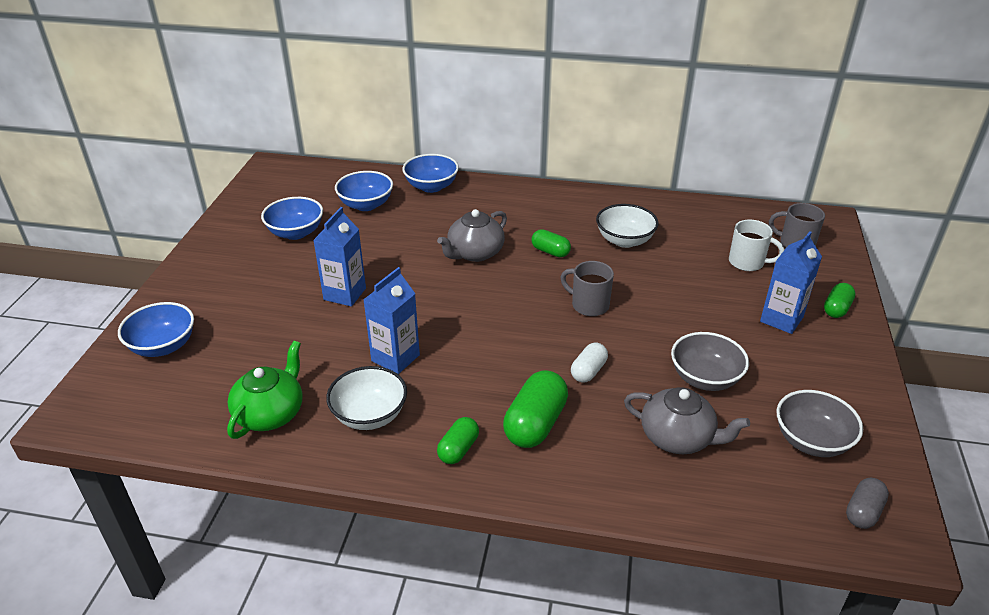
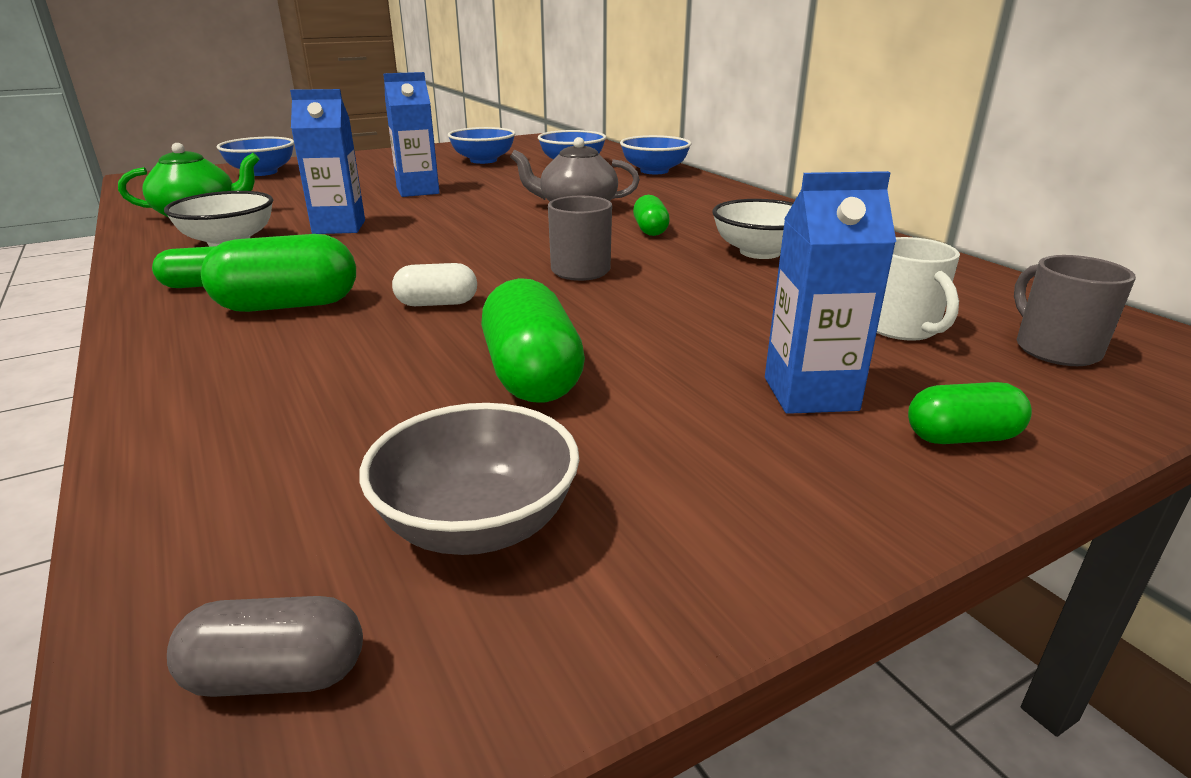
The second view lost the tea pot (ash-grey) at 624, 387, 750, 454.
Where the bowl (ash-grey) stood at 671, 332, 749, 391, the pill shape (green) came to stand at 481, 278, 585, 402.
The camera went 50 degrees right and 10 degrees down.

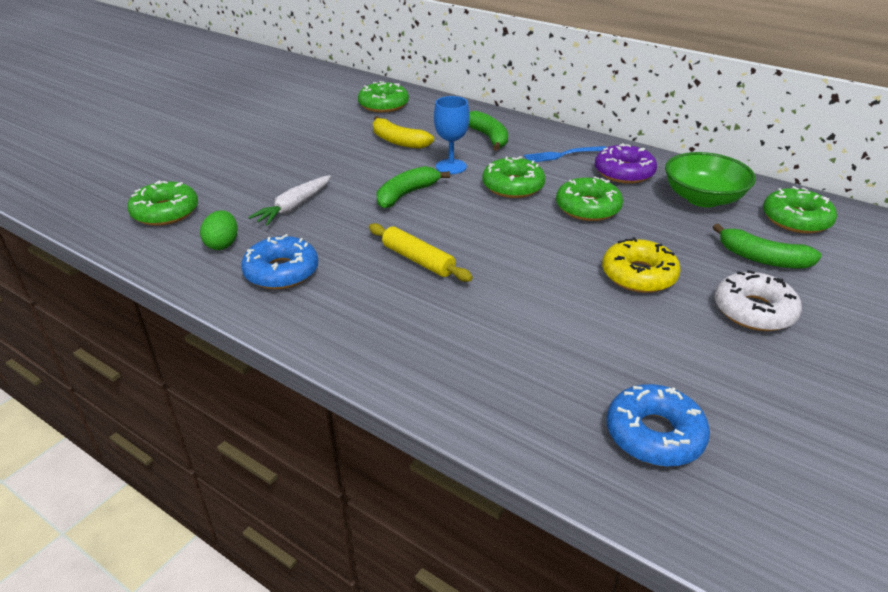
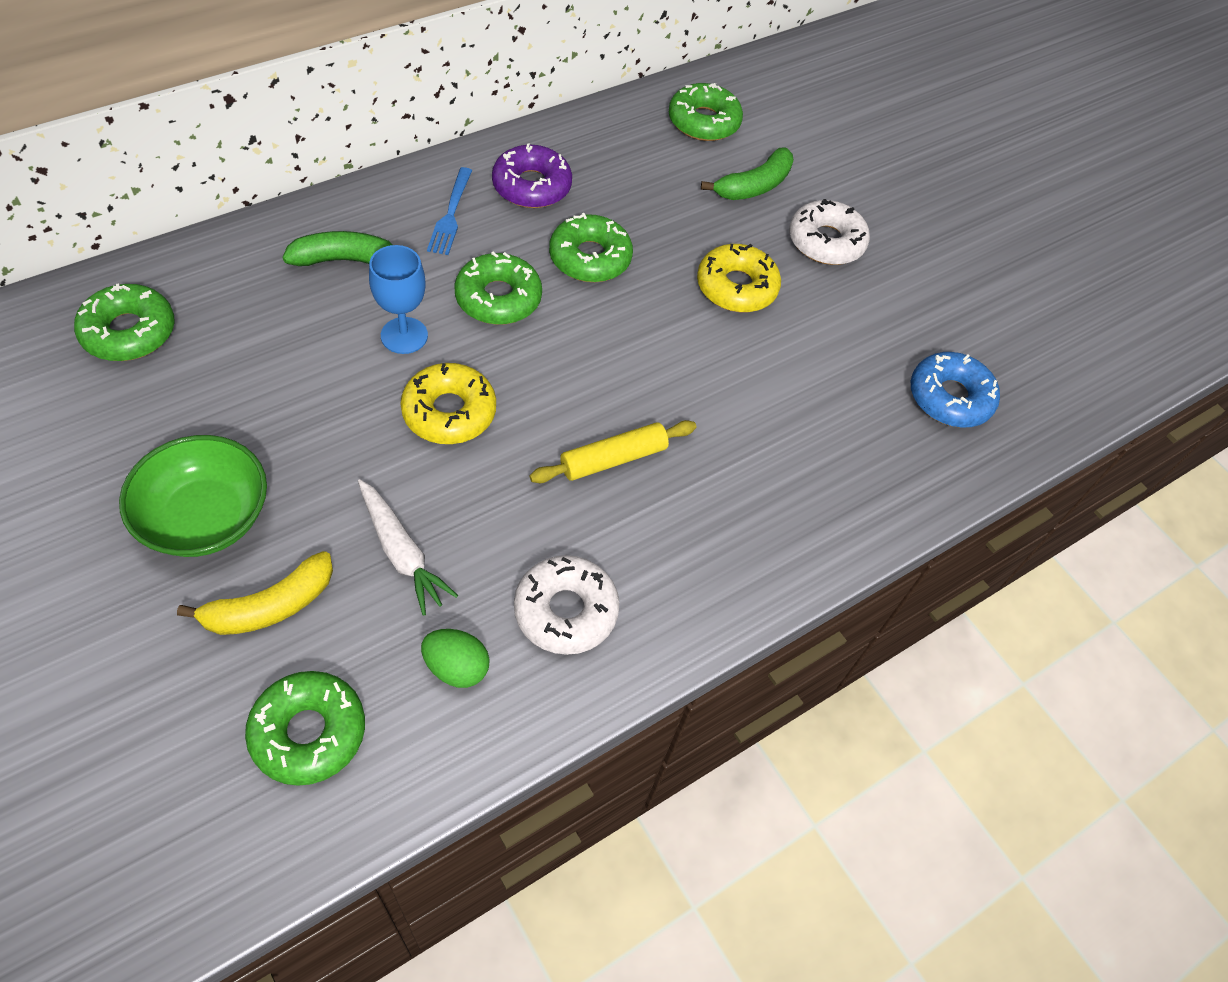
What was the glazed donut (blue) at 241, 234, 318, 289 turned into the glazed donut (snow-white) at 514, 555, 619, 655.
The banana (bright yellow) ended up elsewhere, having gone from 373, 116, 434, 149 to 177, 551, 333, 635.
Where the banana (green) stood at 376, 166, 450, 209, the glazed donut (bright yellow) came to stand at 400, 363, 496, 444.
The bowl (green) ended up elsewhere, having gone from 665, 152, 756, 207 to 119, 435, 267, 557.
The camera went 75 degrees left and 20 degrees up.

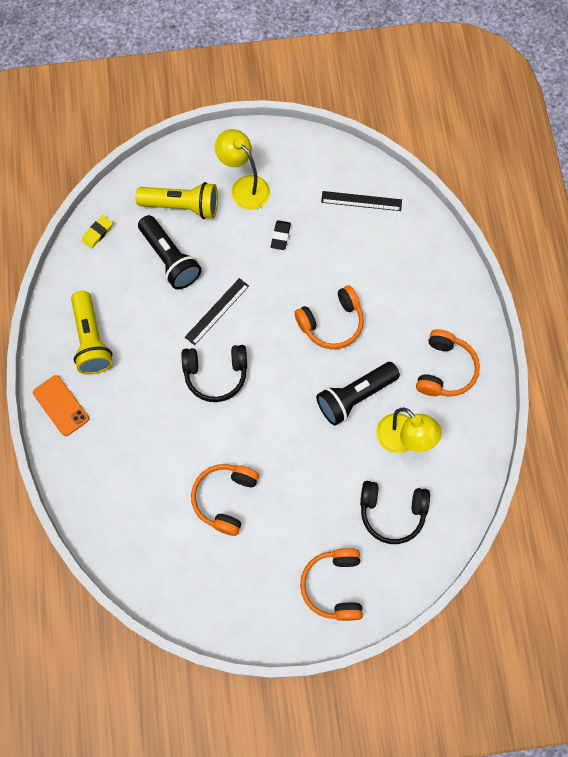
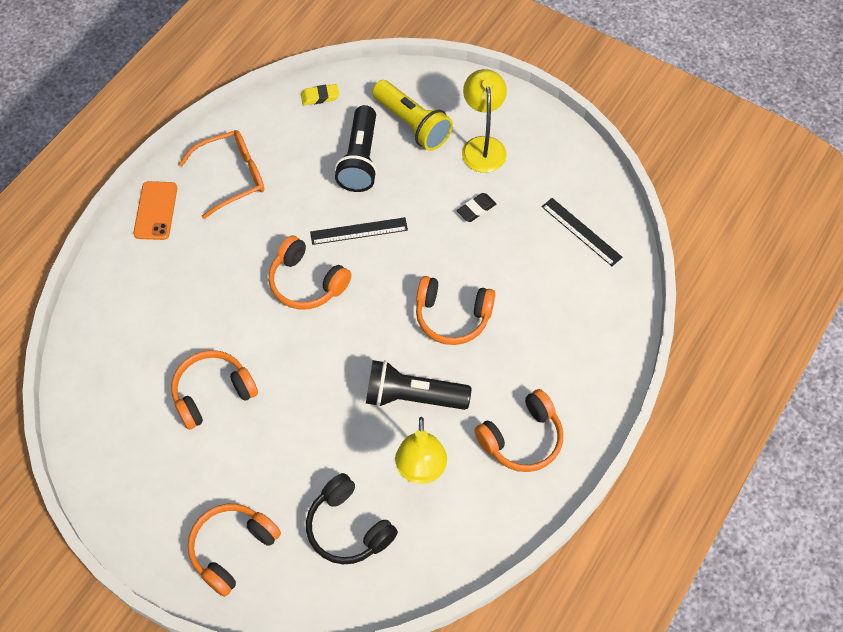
Where the torch (bright yellow) stood at 71, 291, 113, 374, the eyeglasses (orange-coloured) came to stand at 179, 130, 264, 219.
What was the headphones (ebony) at 182, 345, 247, 402 turned into the headphones (orange-coloured) at 269, 236, 352, 310.
The camera went 40 degrees right and 10 degrees down.

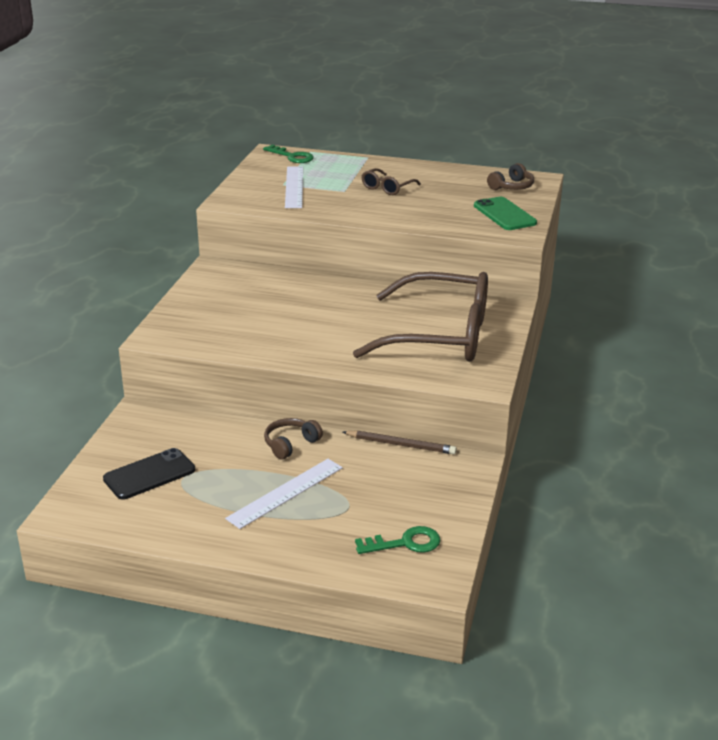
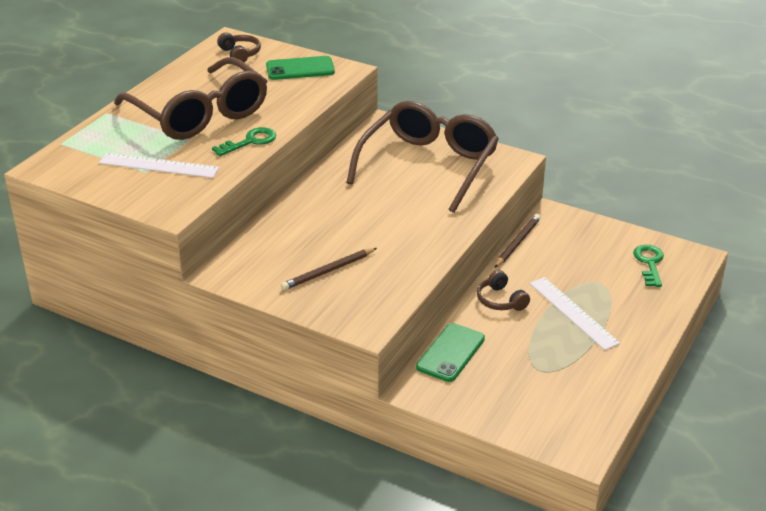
The second view lost the mobile phone (ebony) at 103, 448, 195, 499.
The door key (green) ended up elsewhere, having gone from 263, 144, 314, 163 to 212, 127, 276, 156.
The size of the eyeglasses (dark brown) at 361, 168, 421, 195 changed by a factor of 2.46.
The second view gained the wooden pencil (dark brown) at 281, 248, 377, 290.
The second view gained the mobile phone (green) at 416, 323, 485, 382.
The camera went 75 degrees left and 5 degrees up.

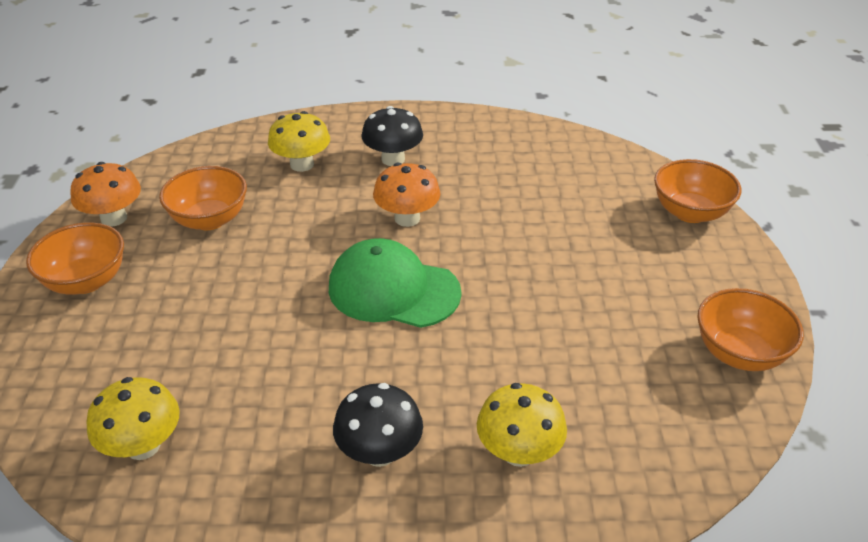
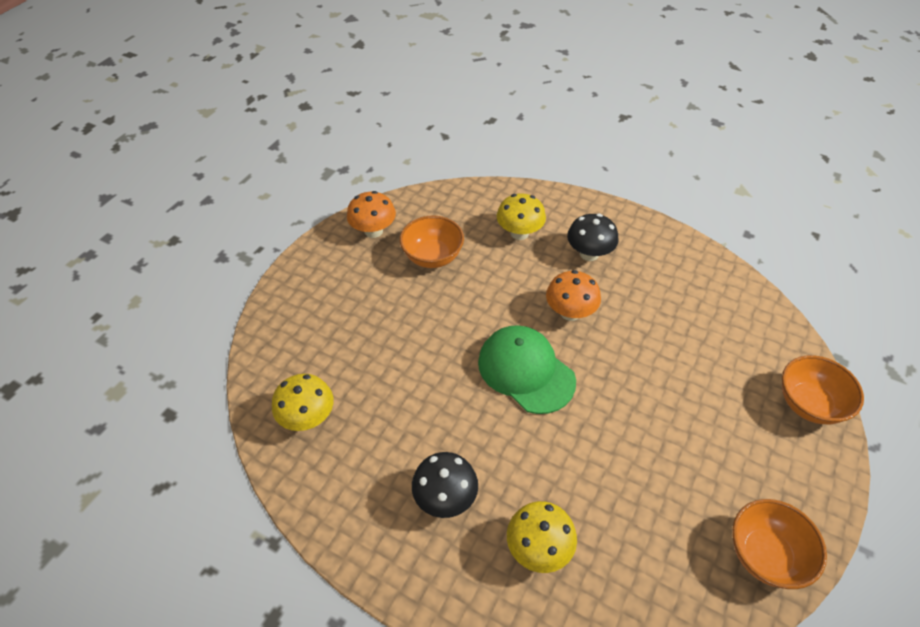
The second view lost the bowl (orange-coloured) at 26, 222, 124, 295.
The camera went 30 degrees right and 10 degrees up.

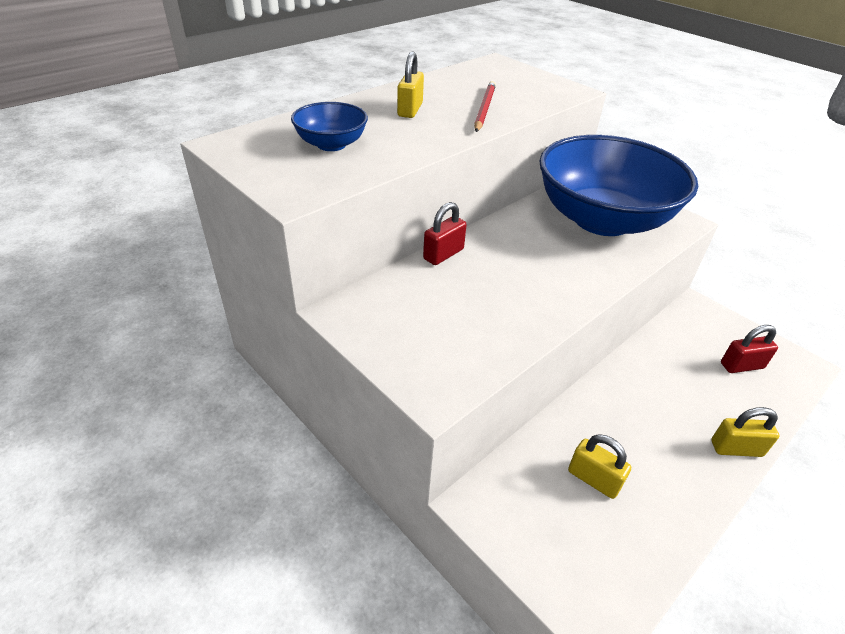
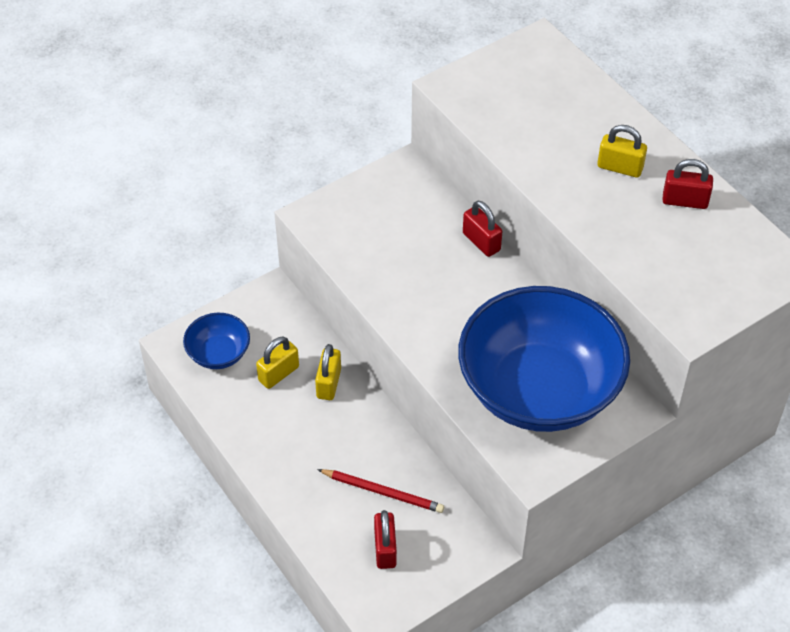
The bowl (blue) ended up elsewhere, having gone from 291, 102, 368, 151 to 183, 313, 250, 369.
The wooden pencil (crimson) ended up elsewhere, having gone from 474, 81, 496, 132 to 317, 469, 444, 513.
The padlock (bright yellow) ended up elsewhere, having gone from 711, 407, 779, 457 to 315, 344, 341, 400.
The second view gained the padlock (crimson) at 662, 159, 713, 209.
The camera went 100 degrees right and 10 degrees up.

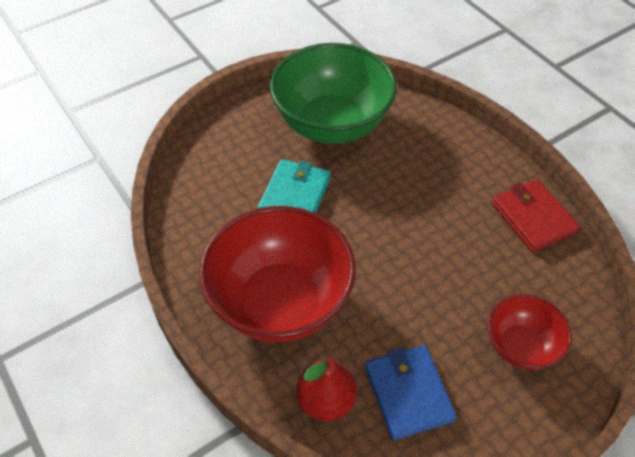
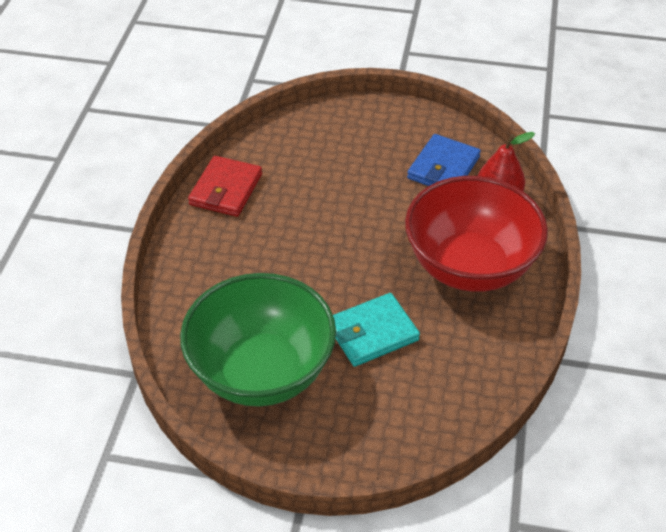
The second view lost the bowl (crimson) at 488, 294, 572, 370.
The camera went 135 degrees left and 5 degrees down.

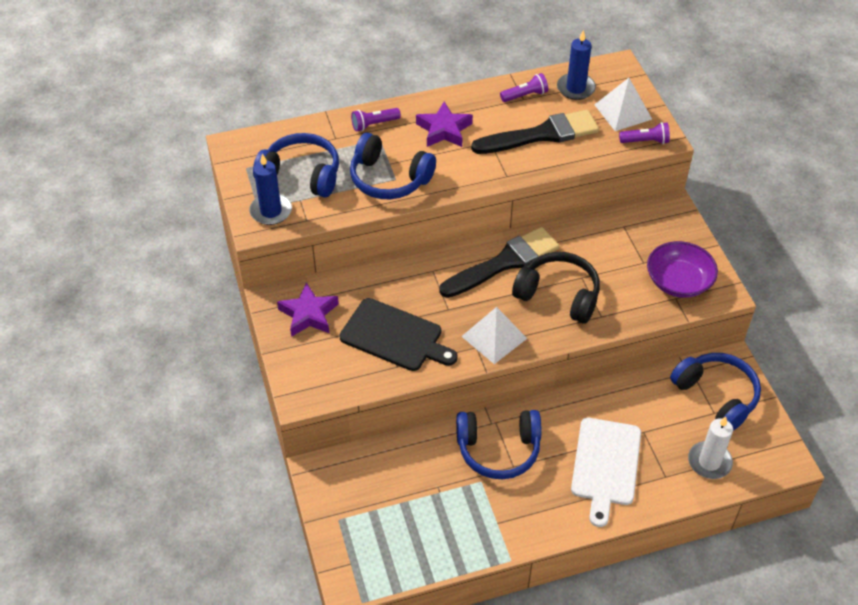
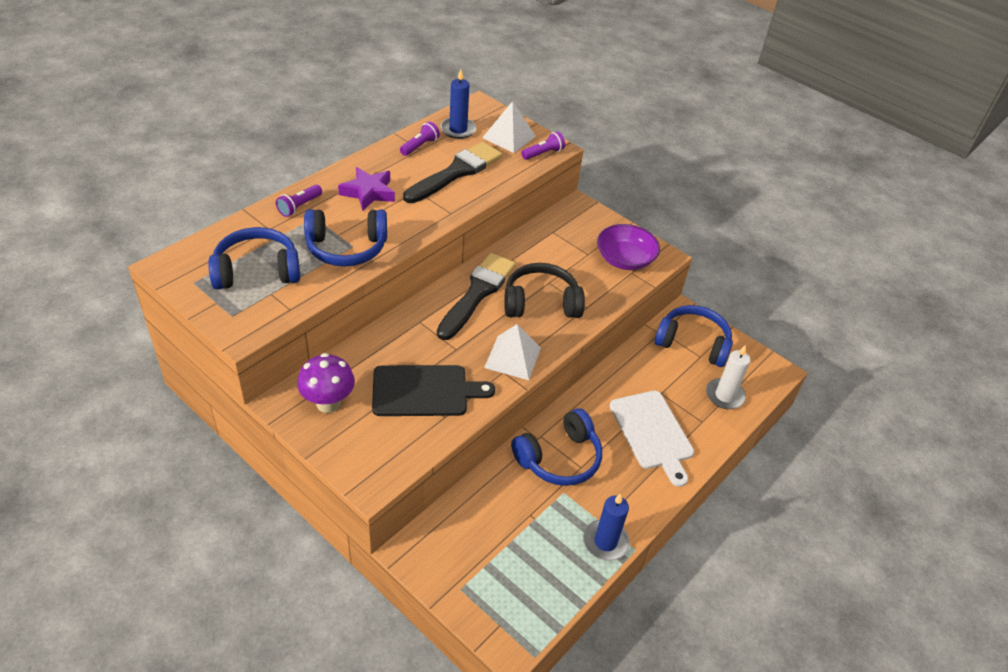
The candle (blue) ended up elsewhere, having gone from 249, 154, 292, 225 to 583, 493, 630, 561.
Where the five-pointed star (royal purple) stood at 277, 282, 339, 337, the fungus (royal purple) came to stand at 297, 353, 355, 413.
The camera went 35 degrees left and 5 degrees down.

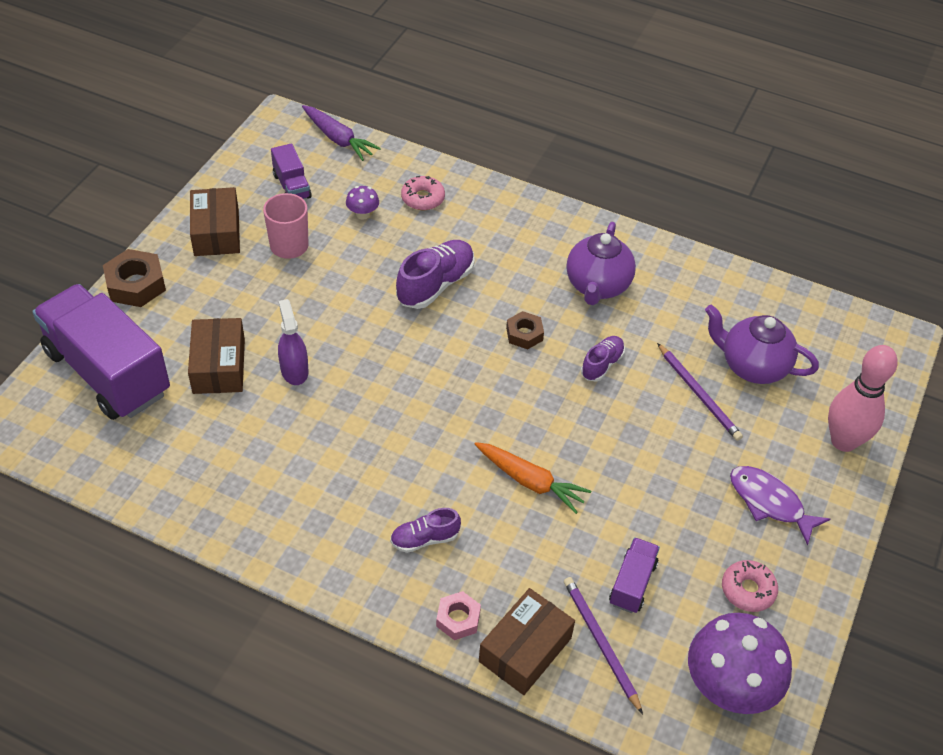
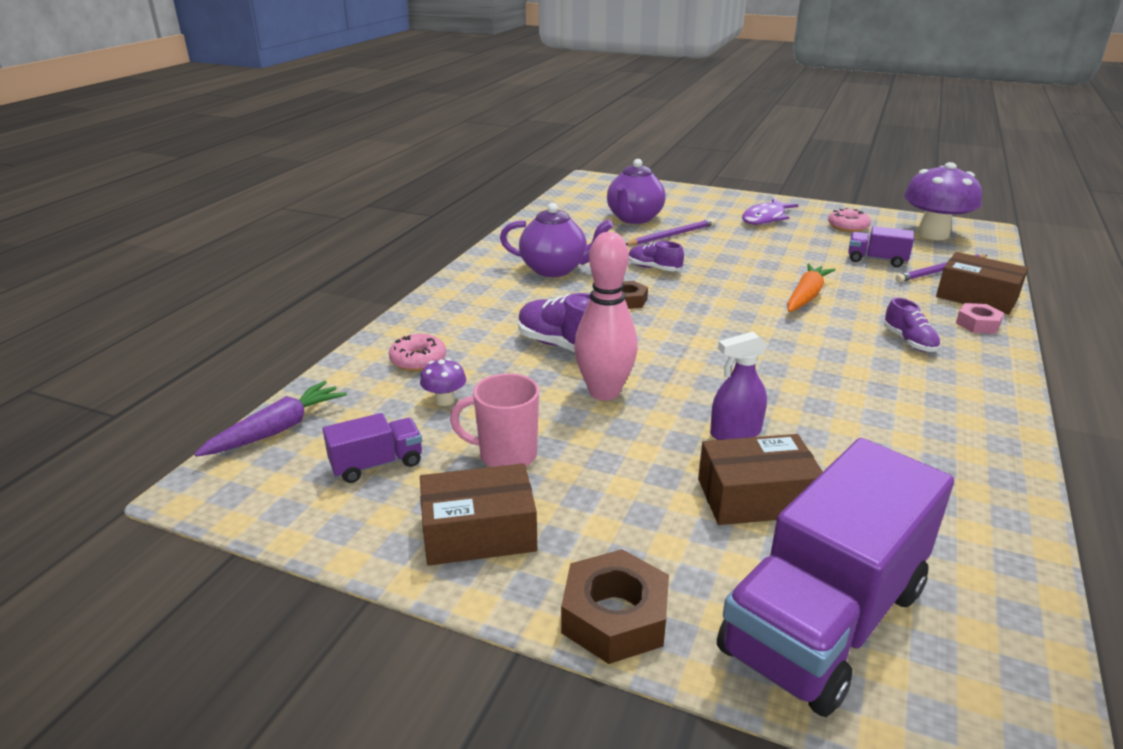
The tenpin (rosy) ended up elsewhere, having gone from 828, 345, 898, 452 to 574, 232, 638, 401.
The camera went 90 degrees left and 20 degrees down.

